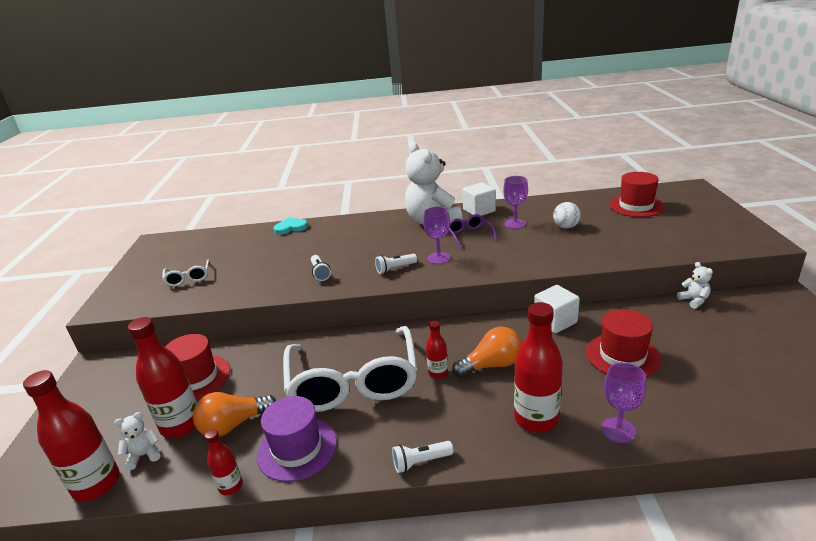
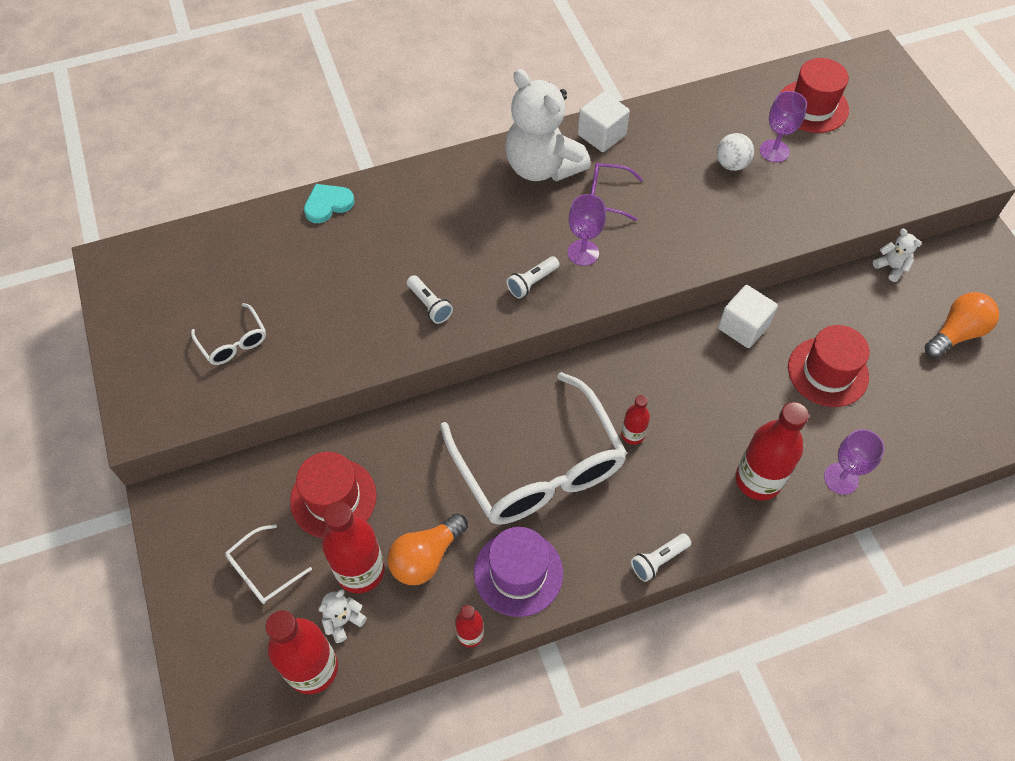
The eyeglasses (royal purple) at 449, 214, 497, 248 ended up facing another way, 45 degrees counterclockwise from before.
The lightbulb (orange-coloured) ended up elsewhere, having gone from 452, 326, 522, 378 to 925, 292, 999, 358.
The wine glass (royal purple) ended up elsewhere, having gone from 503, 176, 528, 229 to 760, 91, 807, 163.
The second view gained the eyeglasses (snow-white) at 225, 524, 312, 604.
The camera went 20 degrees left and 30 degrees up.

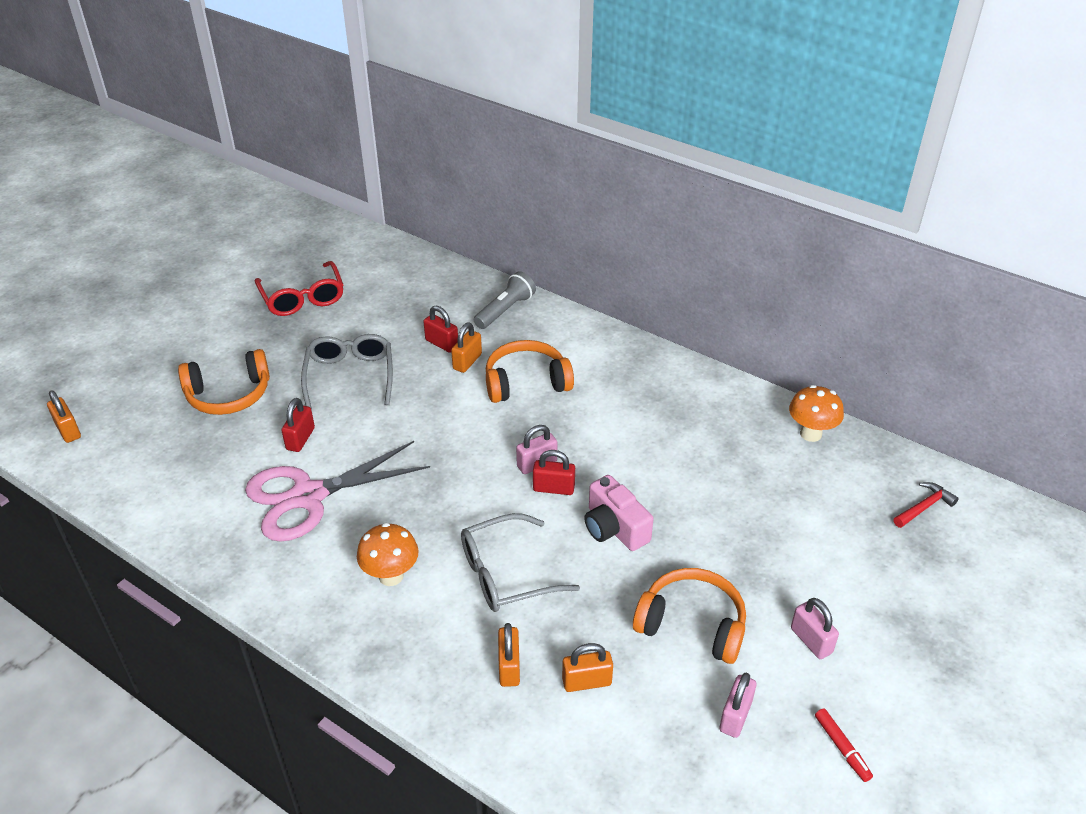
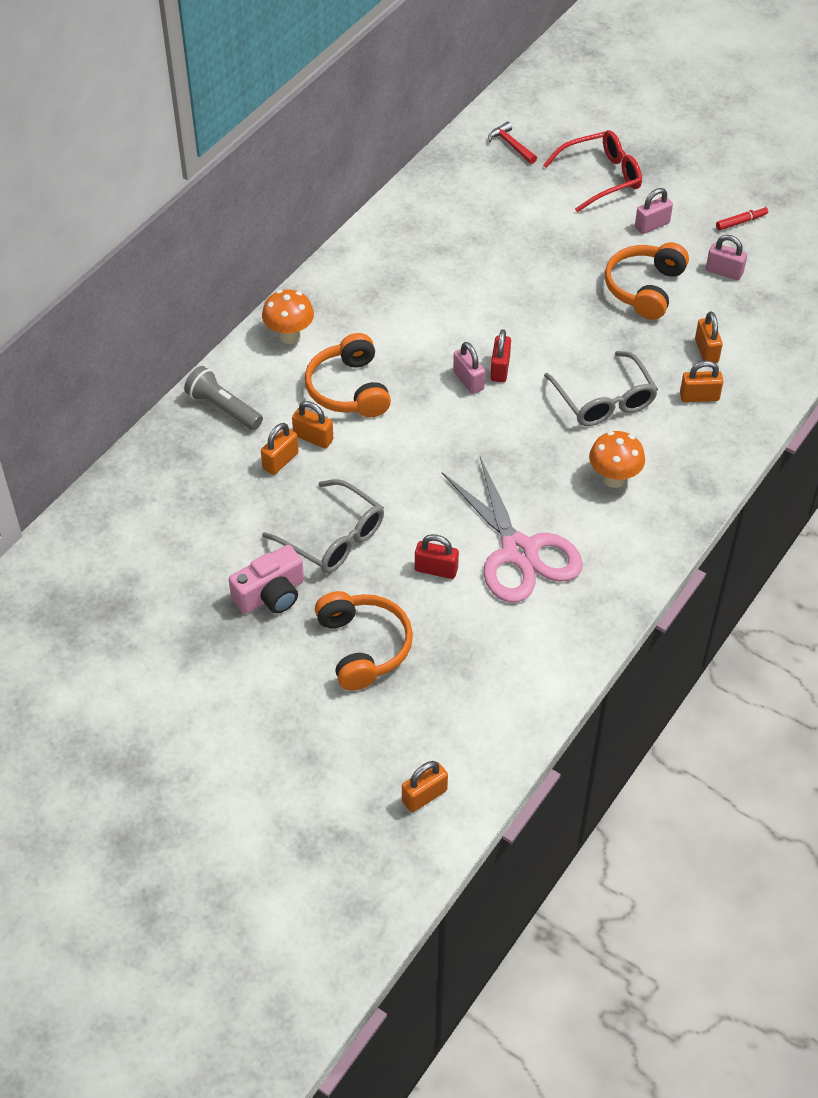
The eyeglasses (crimson) ended up elsewhere, having gone from 255, 261, 344, 316 to 543, 130, 642, 212.
The eyeglasses (ash-grey) at 301, 334, 393, 410 ended up facing another way, 135 degrees counterclockwise from before.
What was the padlock (crimson) at 423, 306, 458, 353 turned into the padlock (orange-coloured) at 261, 423, 299, 475.
The photo camera (rosy) ended up elsewhere, having gone from 584, 475, 654, 551 to 229, 545, 304, 614.
The fungus (orange-coloured) ended up elsewhere, having gone from 789, 385, 844, 442 to 262, 289, 314, 344.
The camera went 90 degrees left and 10 degrees up.

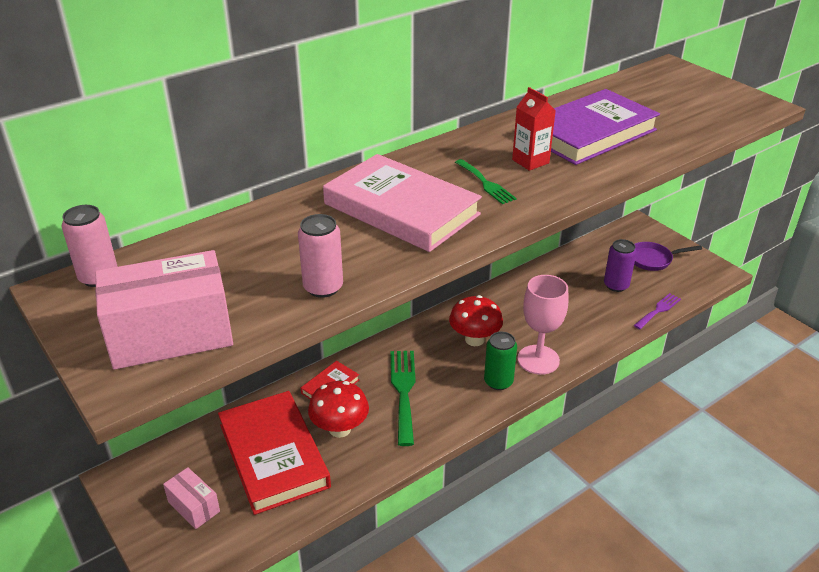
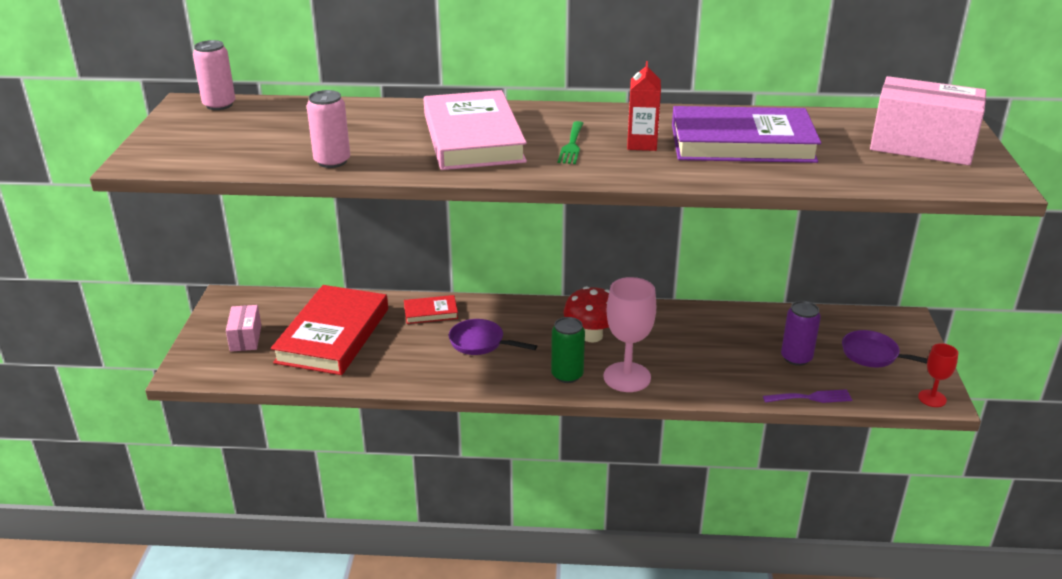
The package (rosy) ended up elsewhere, having gone from 95, 250, 233, 370 to 870, 76, 986, 165.
The second view lost the fungus (crimson) at 308, 381, 369, 438.
Where the dinner fork (green) stood at 390, 351, 416, 446, the pan (royal purple) came to stand at 449, 319, 537, 355.
The second view gained the wine glass (crimson) at 918, 343, 958, 407.
The camera went 40 degrees right and 5 degrees down.

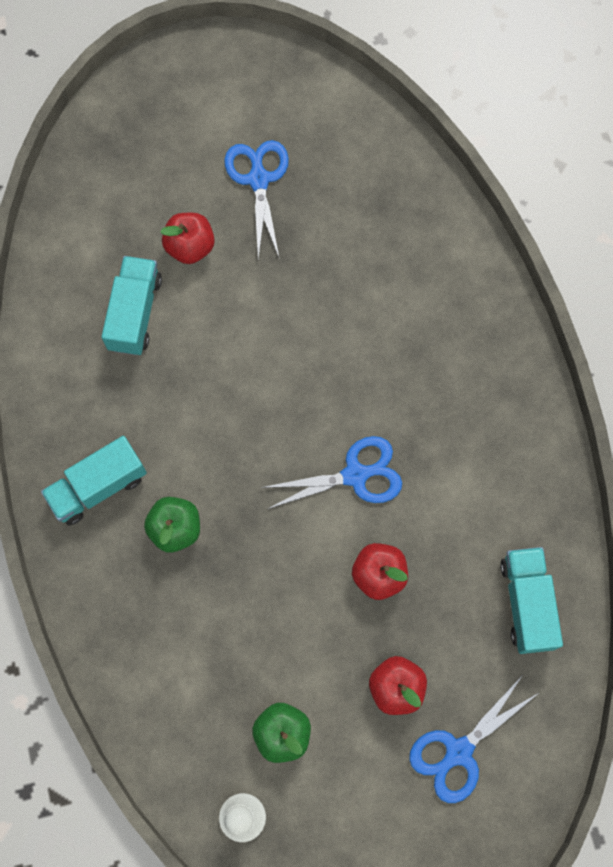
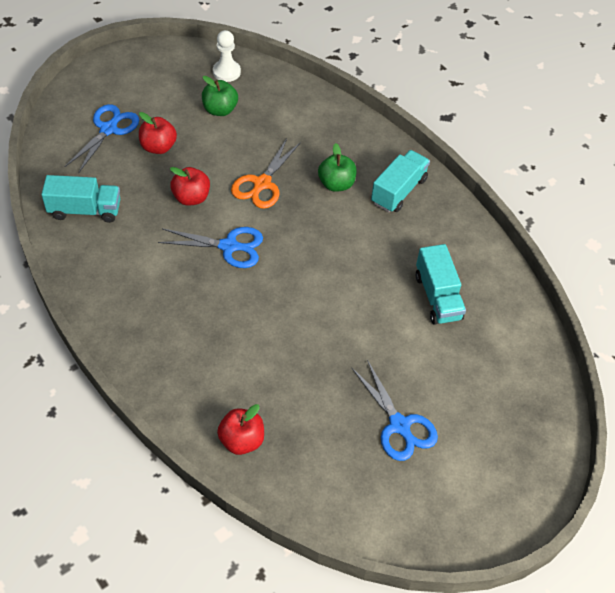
The apple (crimson) ended up elsewhere, having gone from 160, 213, 215, 264 to 217, 404, 264, 455.
The pair of scissors (blue) at 261, 436, 402, 510 ended up facing another way, 135 degrees counterclockwise from before.
The toy truck (aqua) at 500, 547, 563, 654 ended up facing another way, 60 degrees counterclockwise from before.
The second view gained the pair of scissors (orange-coloured) at 231, 138, 301, 209.
The camera went 155 degrees right and 20 degrees down.

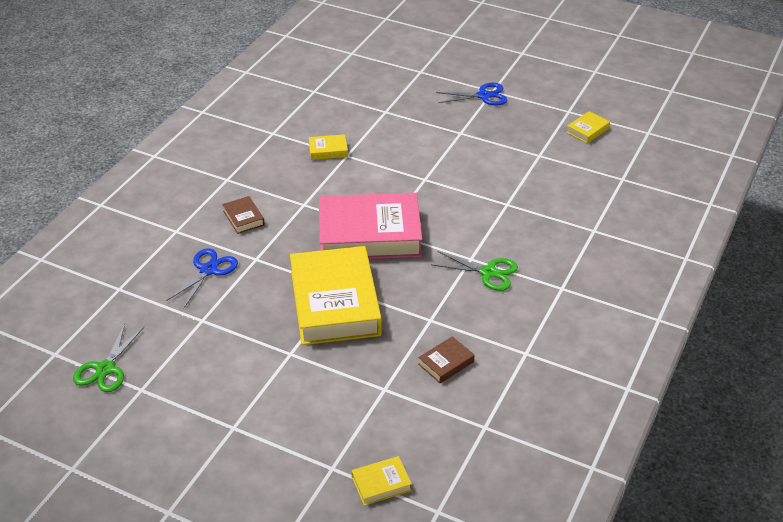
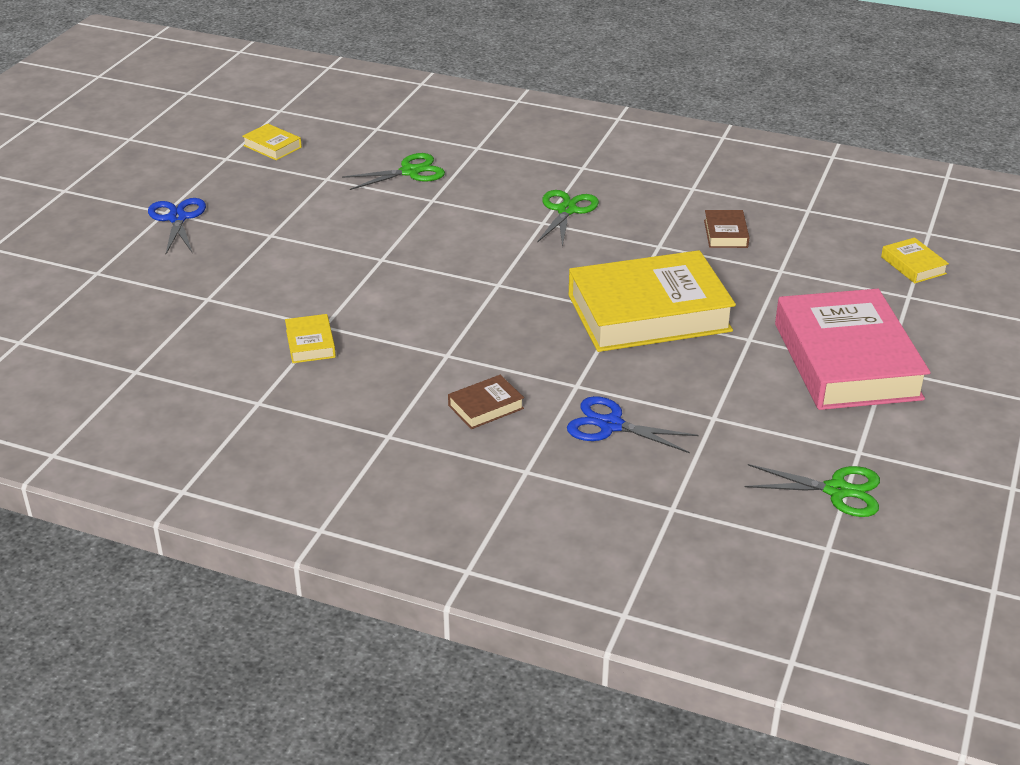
The book (rosy) ended up elsewhere, having gone from 319, 193, 422, 259 to 775, 289, 930, 410.
The book (dark brown) at 418, 336, 475, 383 ended up facing another way, 45 degrees clockwise from before.
The second view gained the pair of scissors (green) at 342, 153, 445, 190.
The camera went 95 degrees left and 5 degrees down.

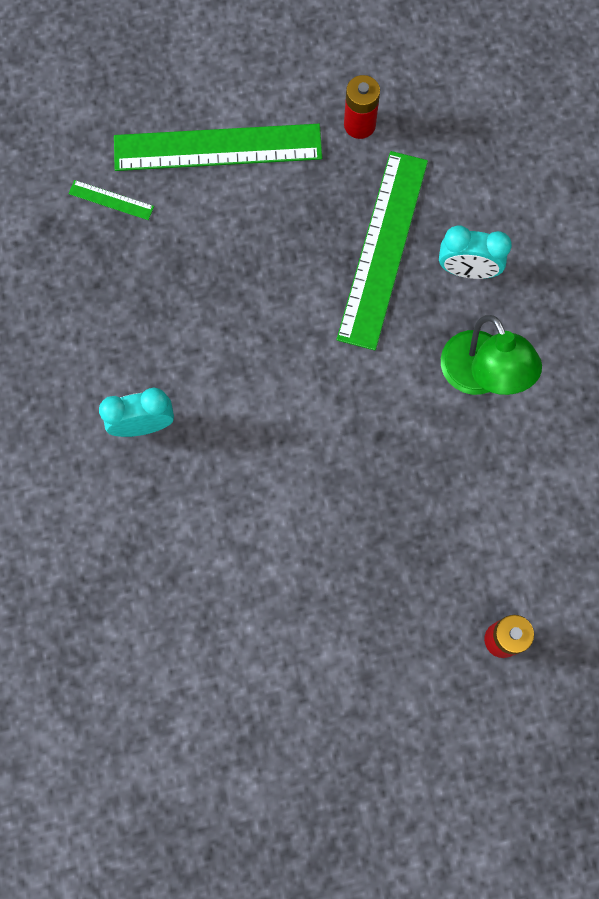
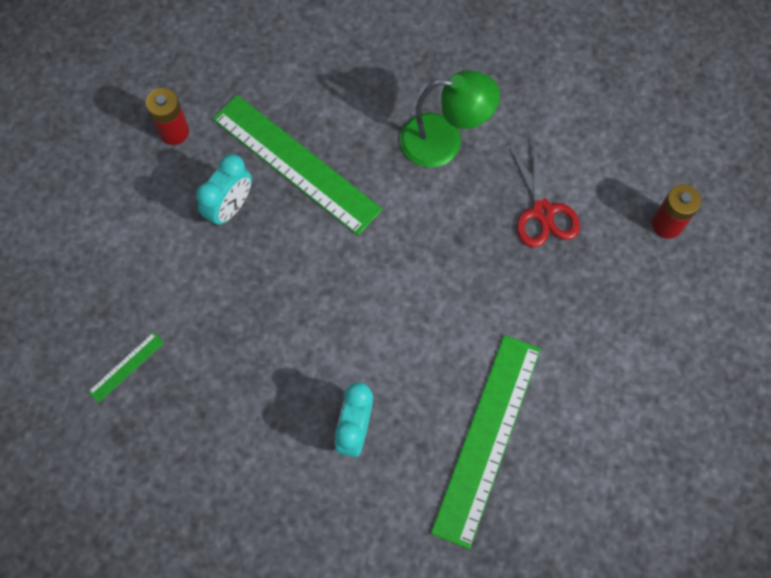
The ruler (green) ended up elsewhere, having gone from 114, 124, 322, 171 to 431, 335, 541, 549.
The alarm clock (aqua) ended up elsewhere, having gone from 439, 225, 512, 279 to 196, 154, 252, 226.
The second view gained the pair of scissors (crimson) at 509, 138, 580, 248.
The camera went 65 degrees left and 5 degrees down.

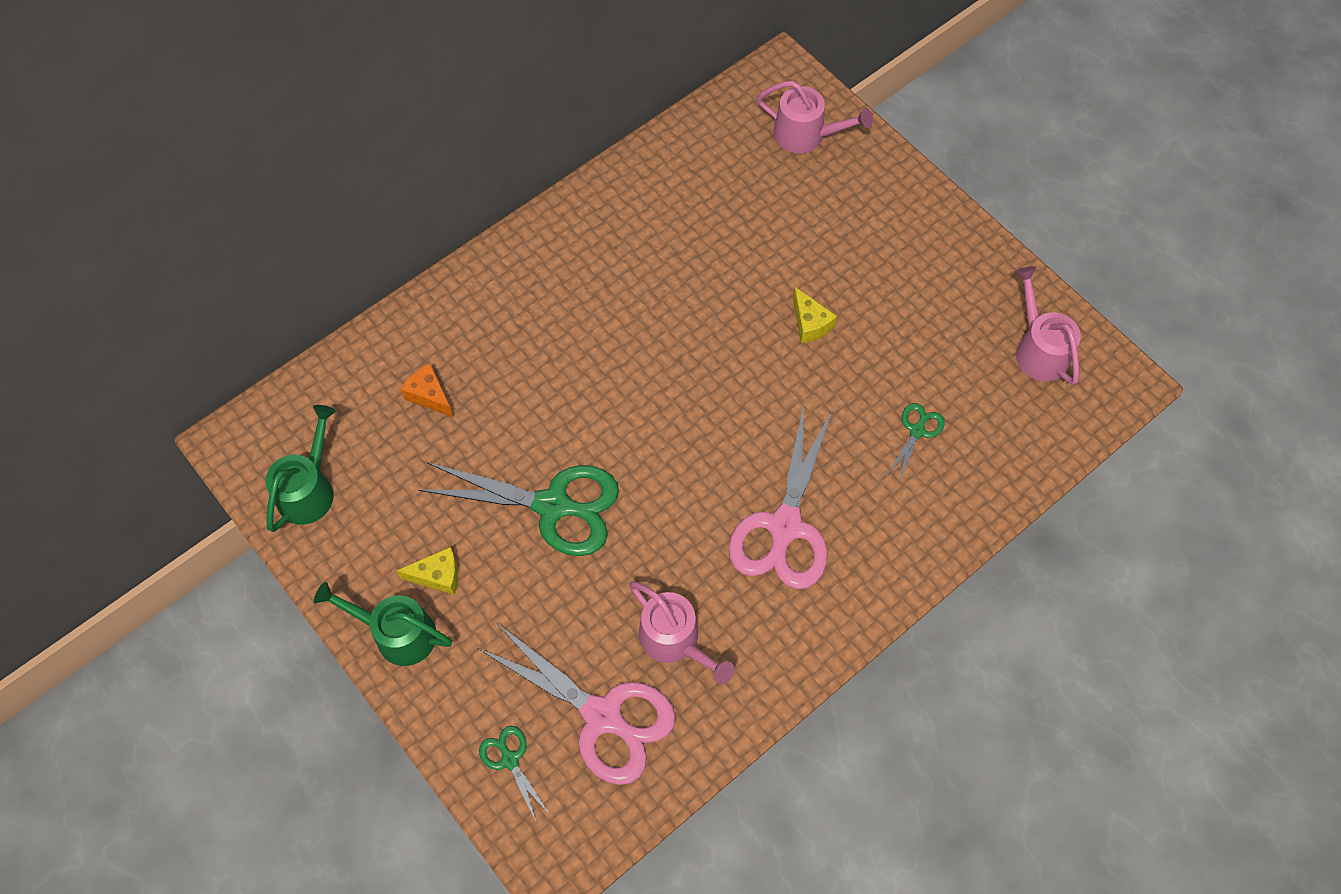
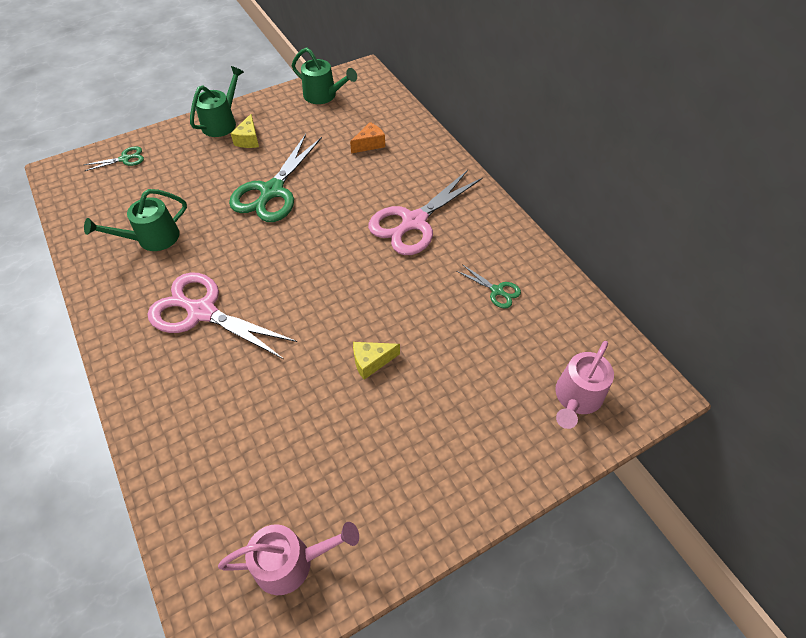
The pair of scissors (rosy) ended up elsewhere, having gone from 477, 622, 676, 785 to 368, 170, 483, 255.
What was the sprinkling can (rosy) at 629, 582, 735, 684 turned into the sprinkling can (green) at 84, 189, 187, 251.
The pair of scissors (green) ended up elsewhere, having gone from 887, 403, 945, 481 to 456, 264, 521, 309.
The camera went 100 degrees right and 10 degrees down.

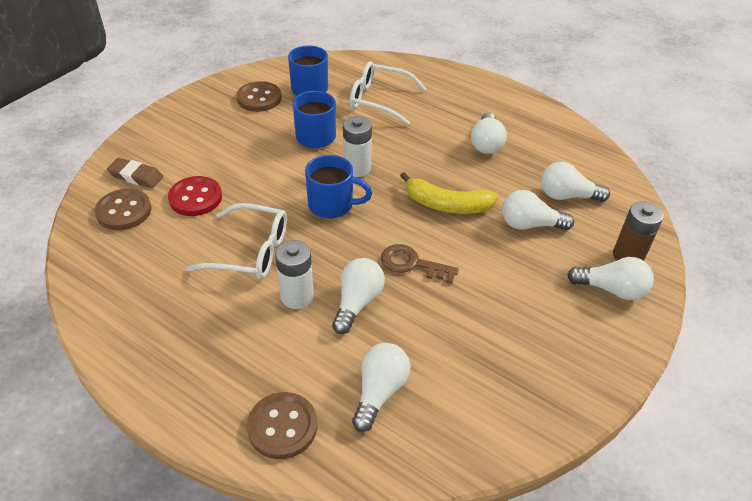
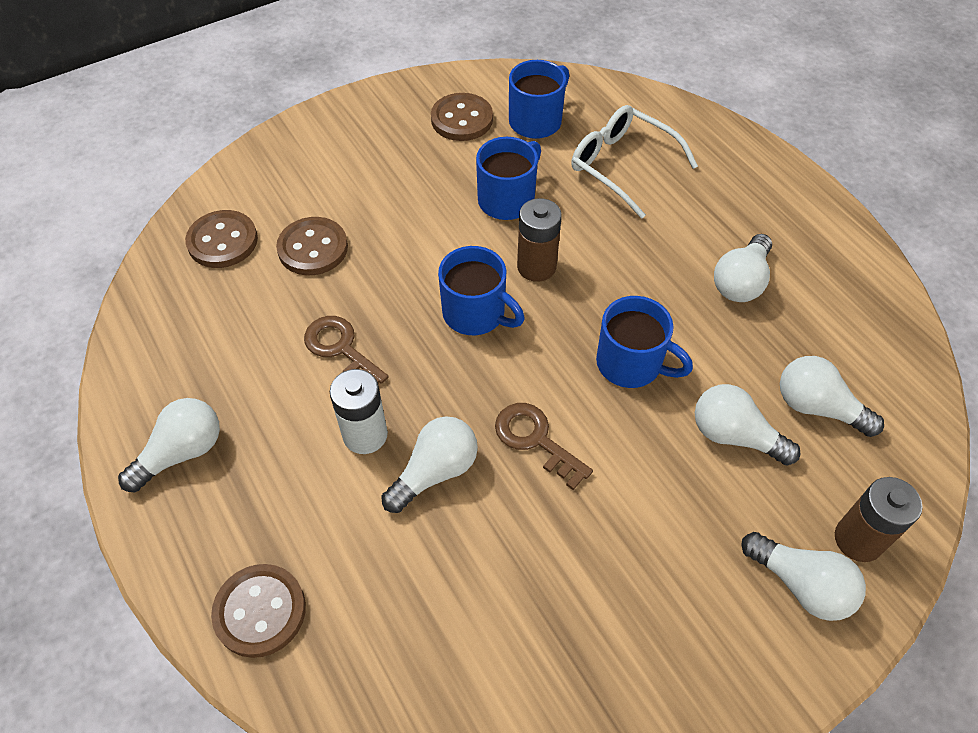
The second view lost the eraser (dark brown) at 107, 158, 163, 188.
What was the sewing button (crimson) at 168, 176, 222, 216 turned into the sewing button (dark brown) at 276, 217, 348, 275.
Where the eyeglasses (snow-white) stood at 186, 203, 287, 279, the door key (dark brown) came to stand at 304, 316, 389, 384.
What was the battery (snow-white) at 343, 116, 372, 177 turned into the battery (dark brown) at 517, 198, 562, 282.
The lightbulb (snow-white) ended up elsewhere, having gone from 352, 343, 410, 432 to 118, 398, 220, 492.
Where the banana (bright yellow) stood at 400, 172, 499, 214, the coffee mug (blue) came to stand at 596, 296, 693, 388.
The camera went 25 degrees right and 10 degrees up.

